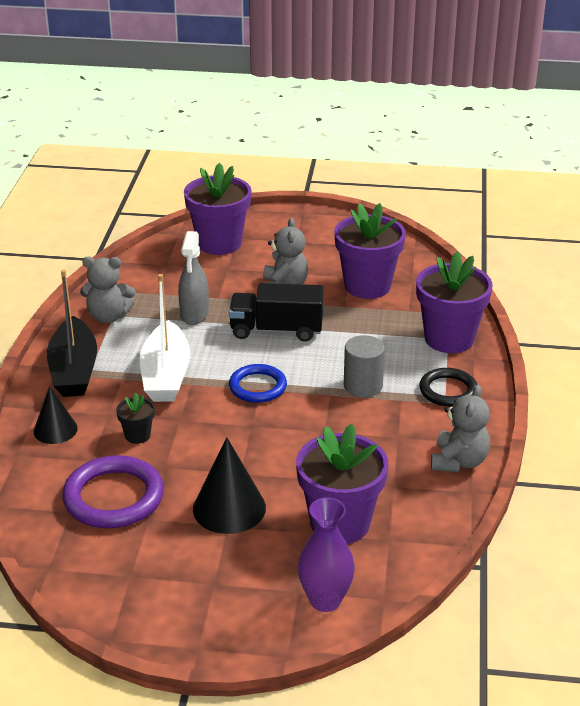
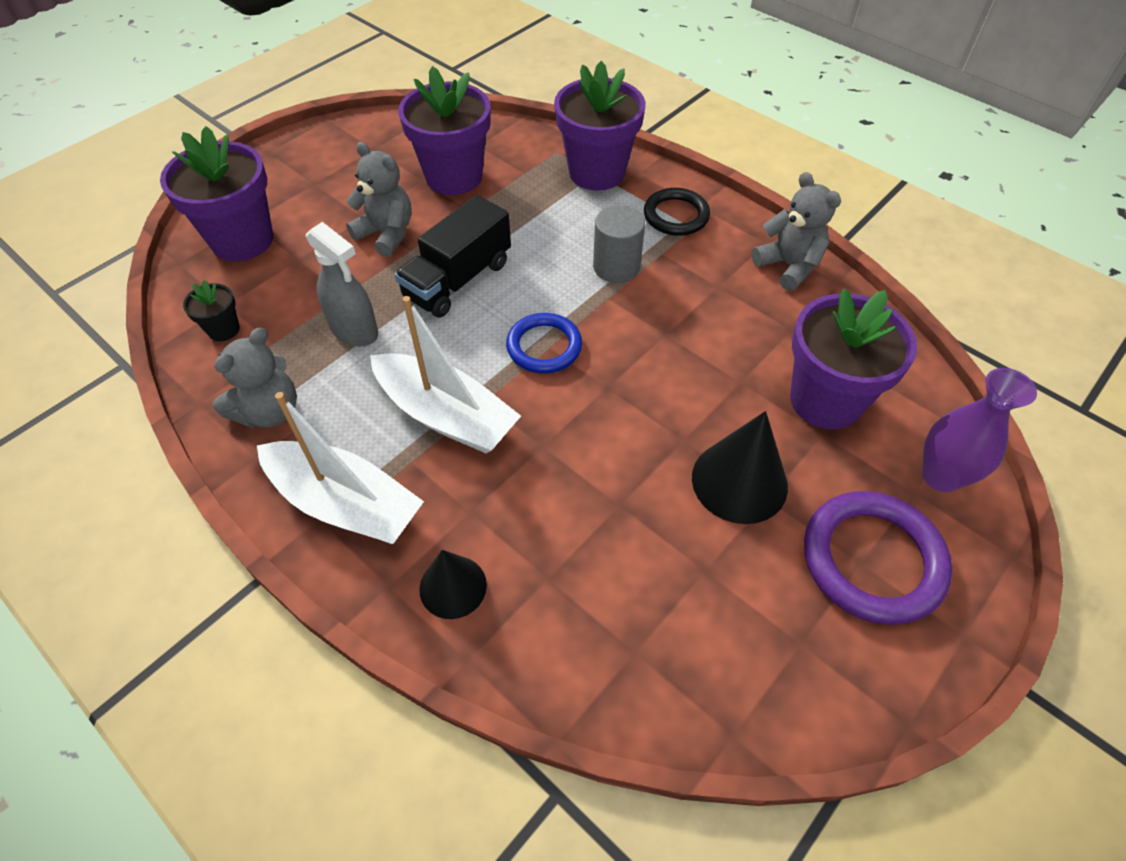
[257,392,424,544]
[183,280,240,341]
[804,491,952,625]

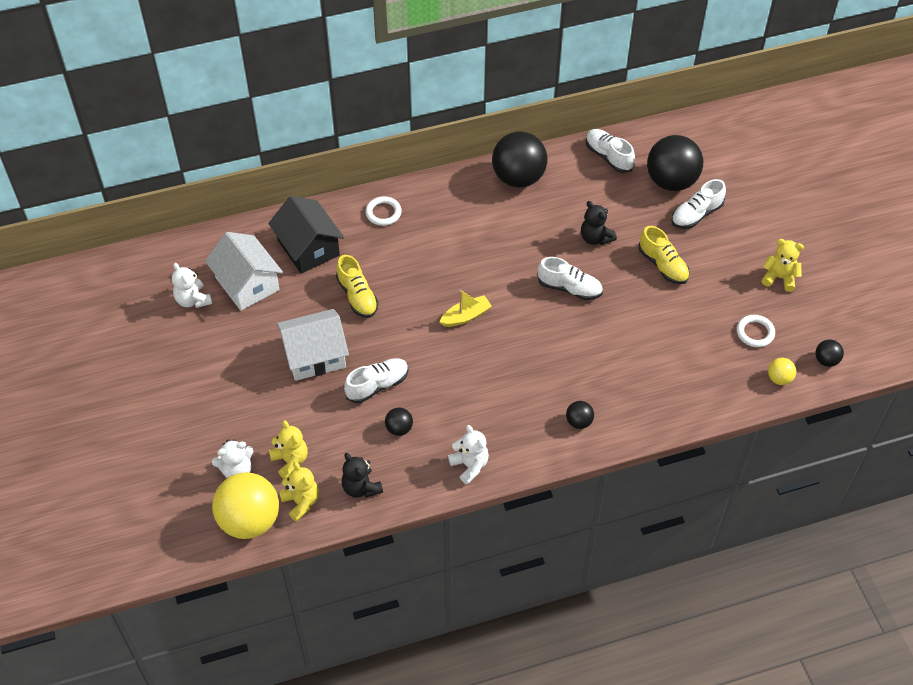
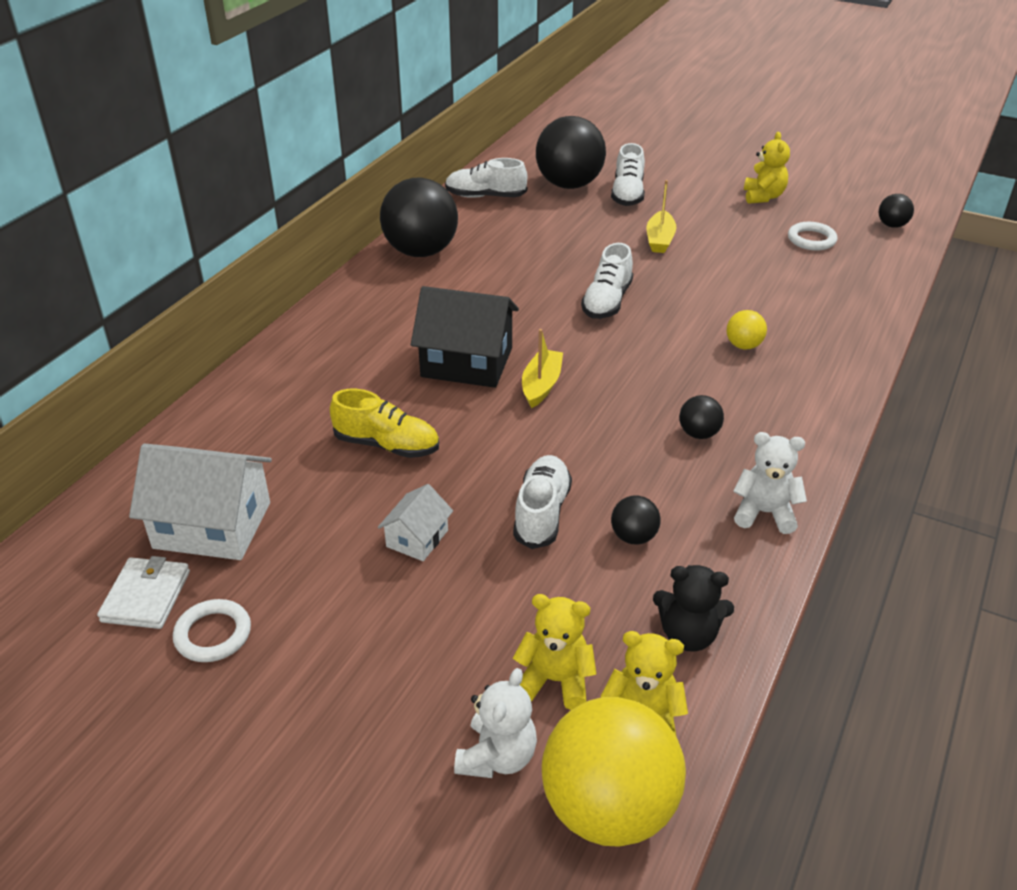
[411,286,519,388]
[173,599,251,662]
[581,201,617,245] (first image)
[646,180,676,253]
[744,132,790,204]
[581,243,633,319]
[97,556,190,629]
[378,484,453,561]
[727,310,767,349]
[679,395,724,439]

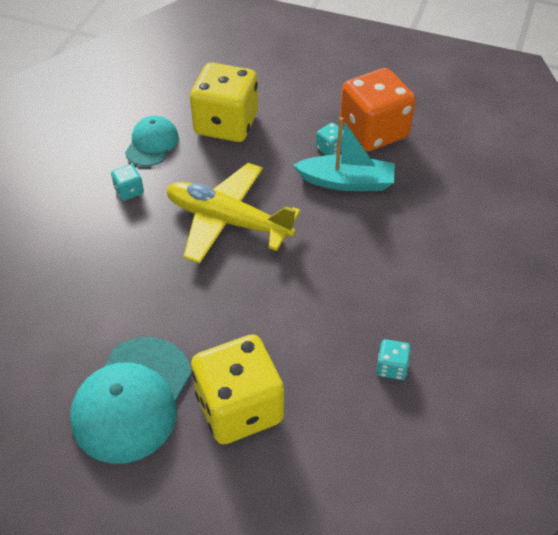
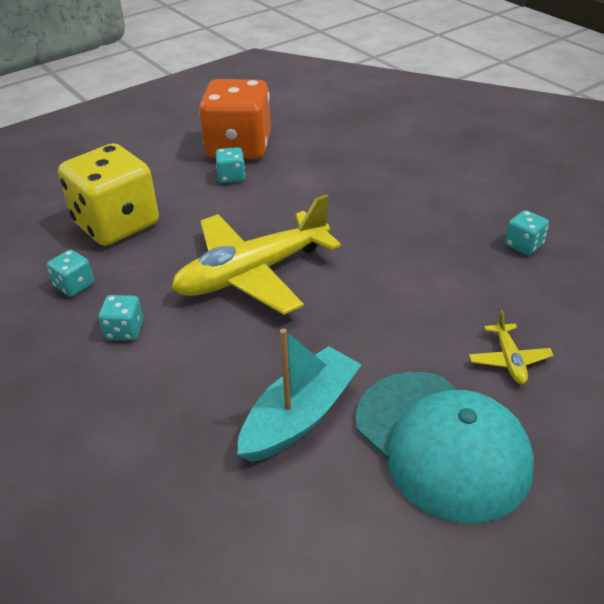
[47,250,94,297]
[237,328,362,462]
[469,310,554,384]

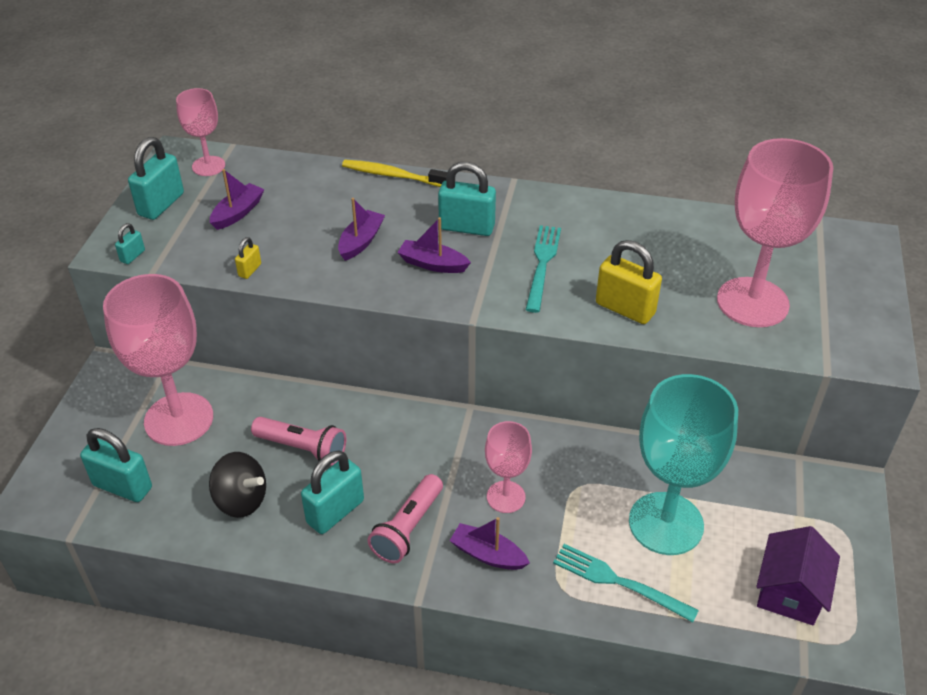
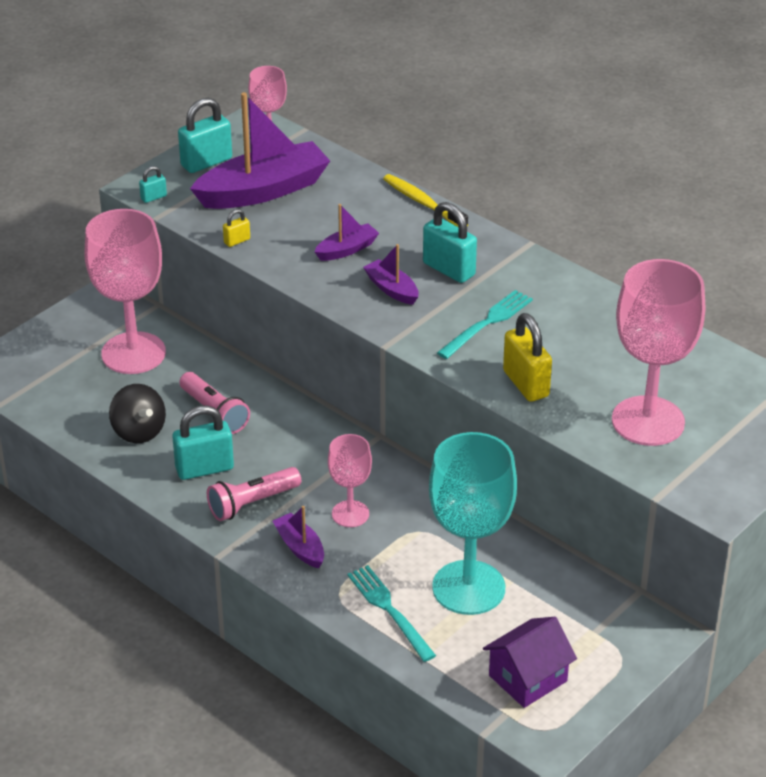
[190,92,330,209]
[80,428,152,502] (first image)

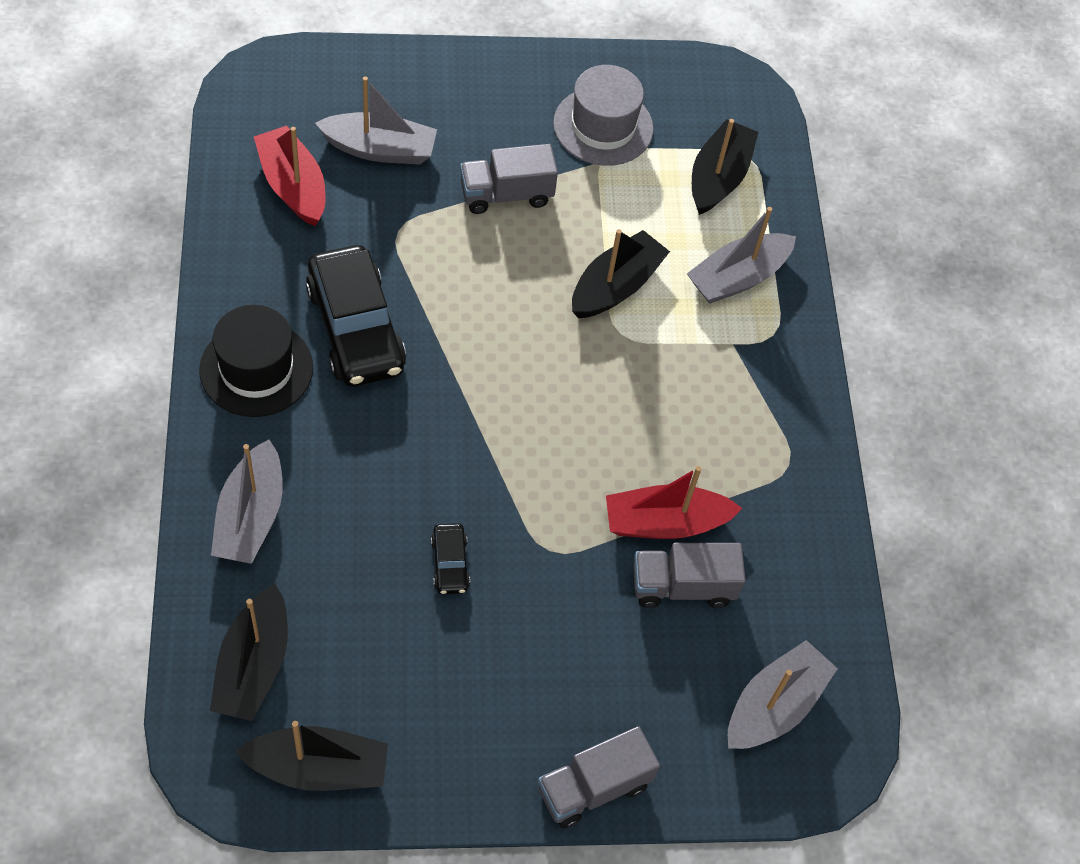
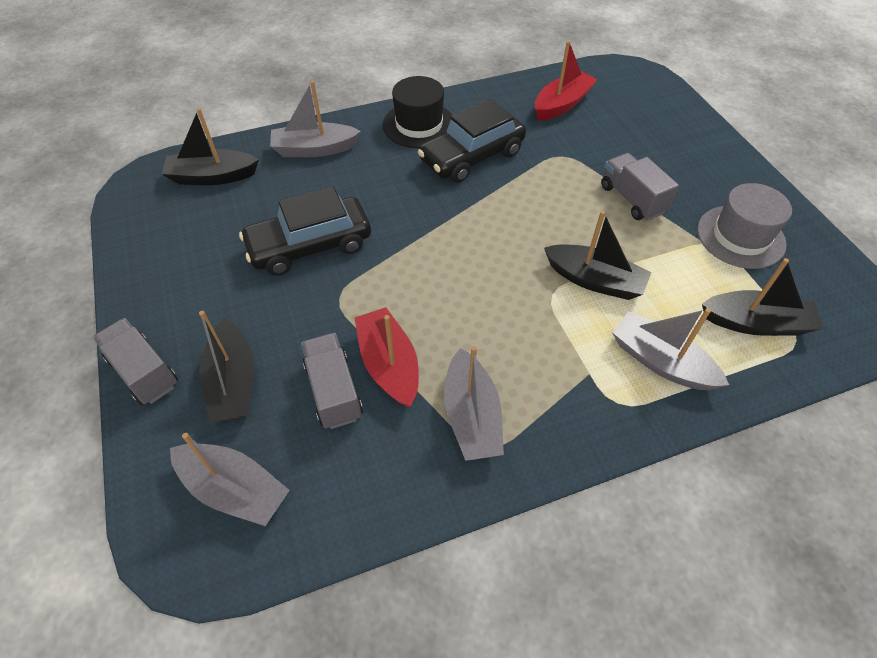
[444,346,504,461]
[239,186,371,276]
[199,311,254,423]

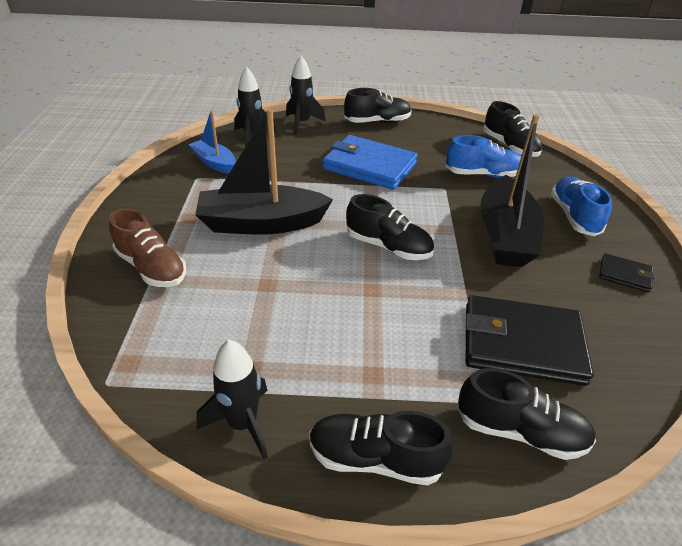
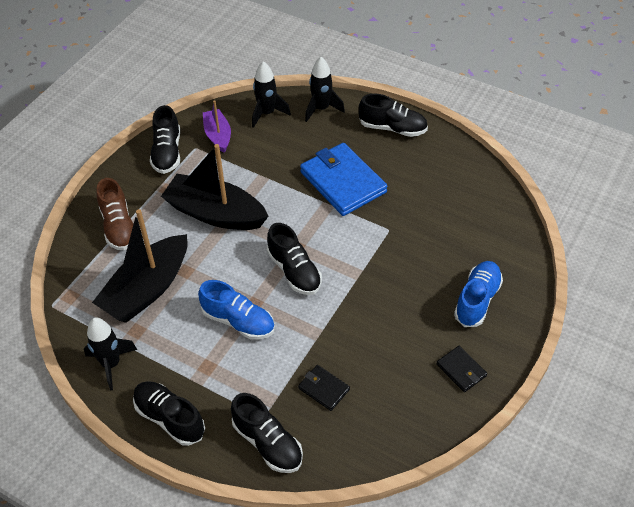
[150,105,180,174]
[203,100,231,153]
[92,209,188,323]
[198,280,275,340]
[298,365,350,411]

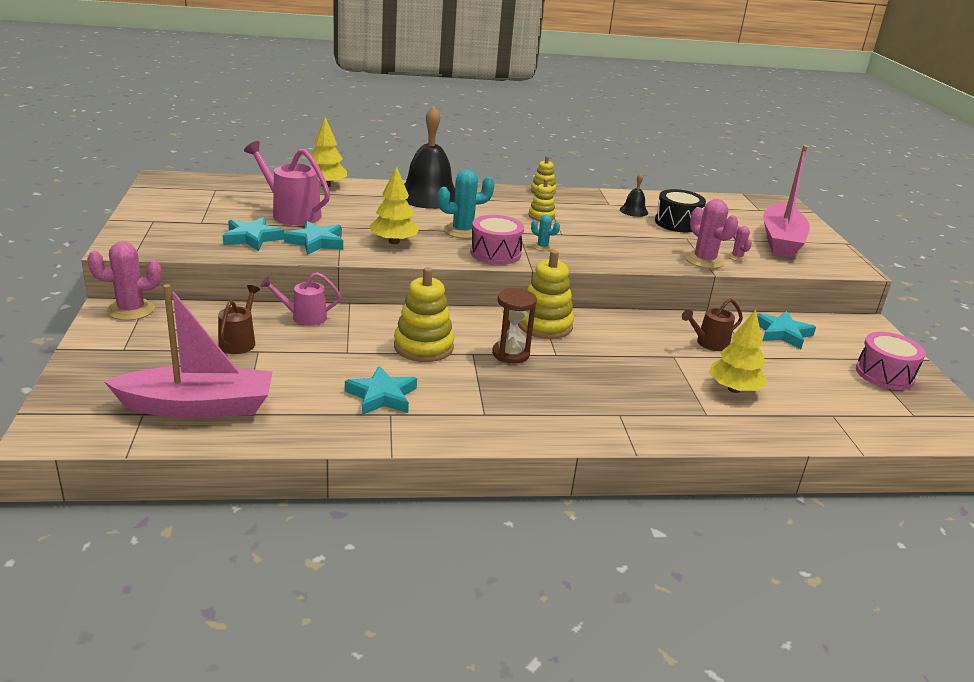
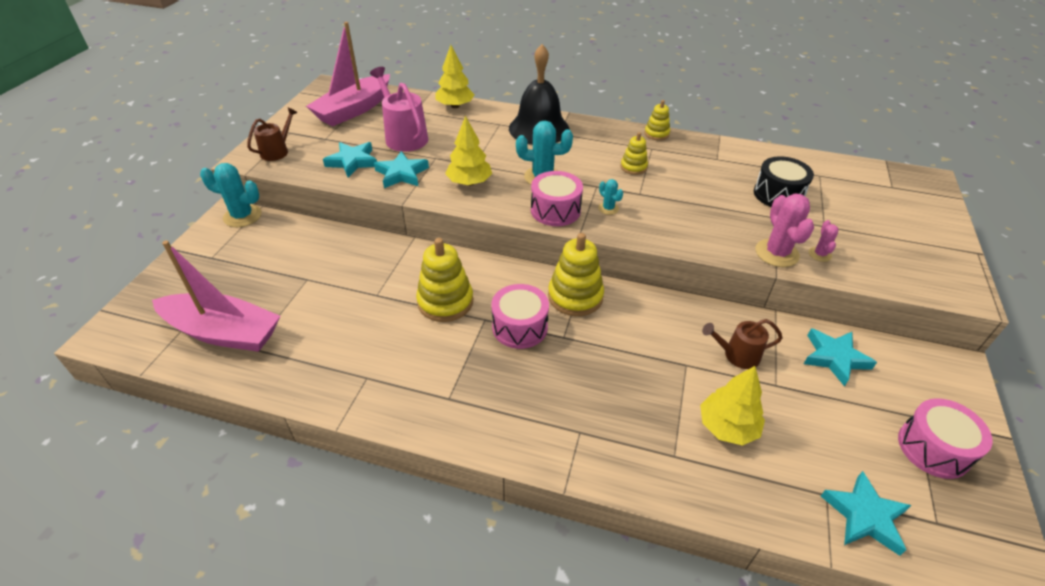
[306,22,390,126]
[620,173,648,217] (first image)
[200,163,262,227]
[260,272,341,326] (first image)
[247,107,298,161]
[491,284,549,349]
[821,471,912,556]

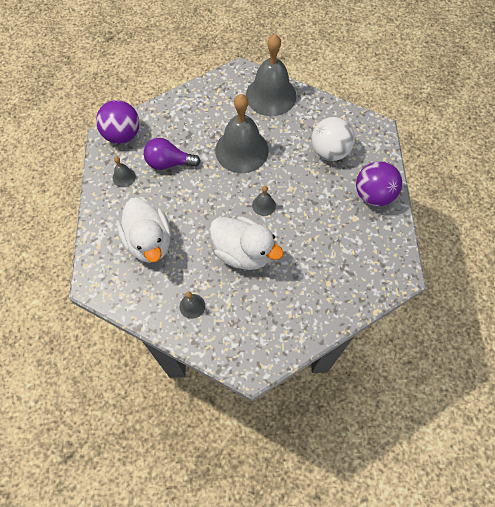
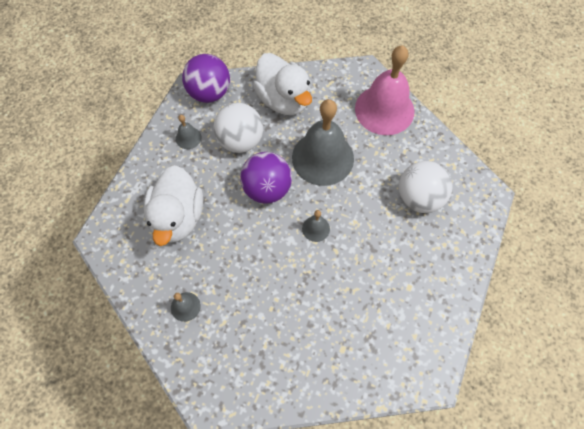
[355,45,414,135]
[213,103,263,153]
[240,152,292,204]
[253,53,312,115]

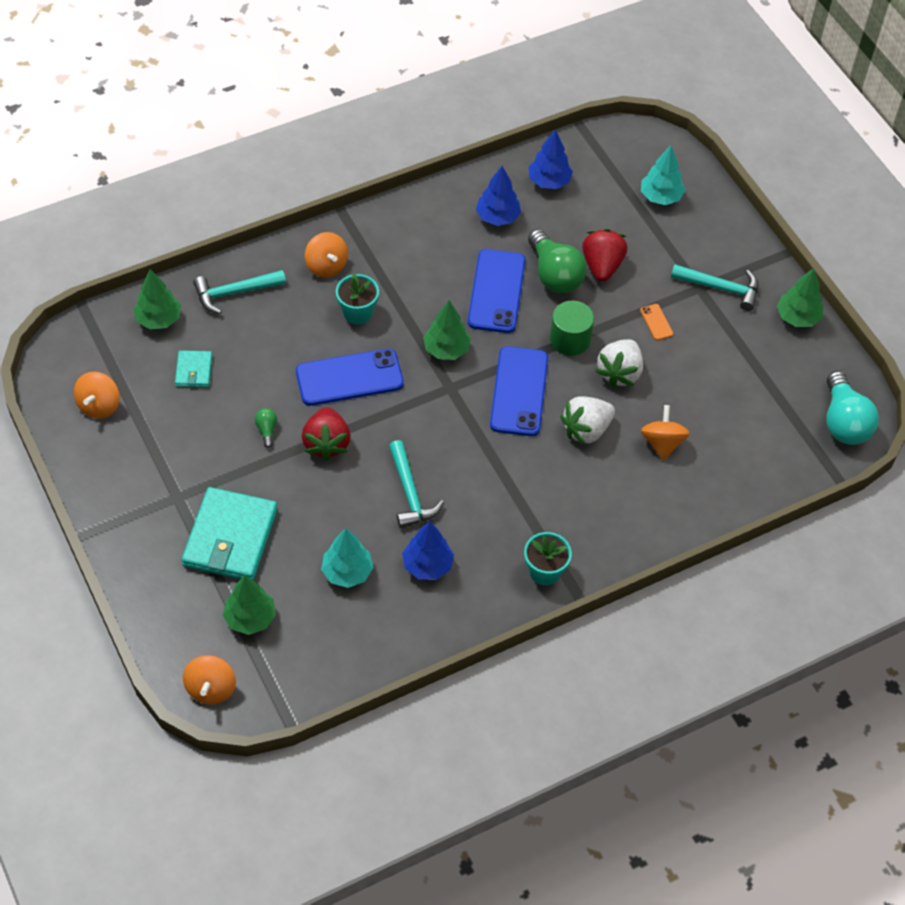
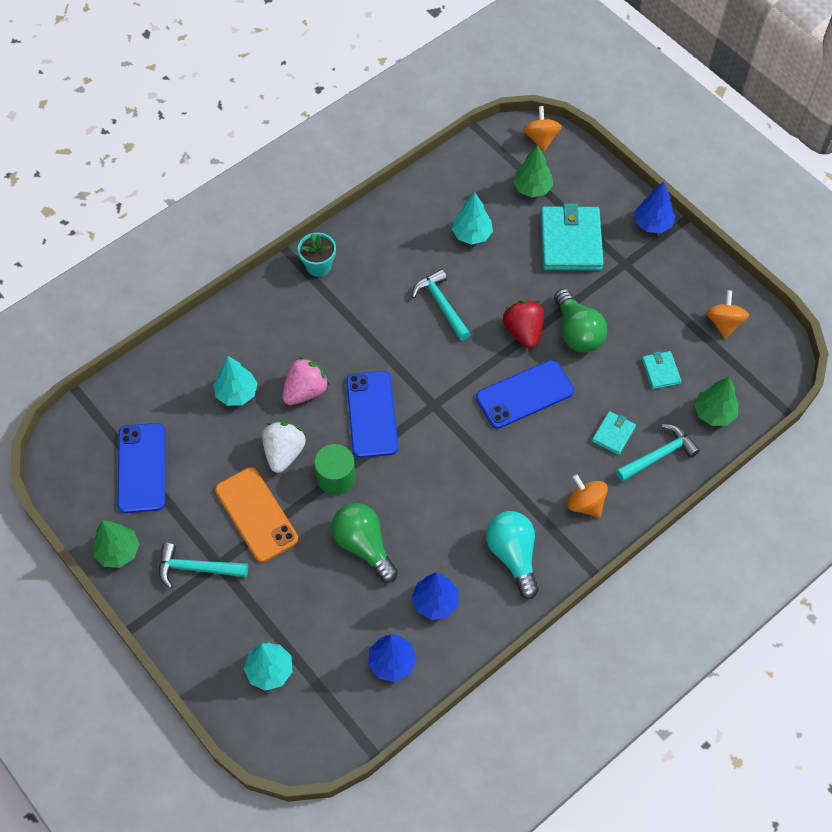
[582,229,628,282] (first image)
[117,423,165,513]
[336,273,379,324] (first image)
[423,301,471,360] (first image)
[215,467,298,562]
[486,511,539,599]
[282,356,330,405]
[214,356,258,406]
[554,289,607,353]
[634,182,675,234]
[592,411,636,455]

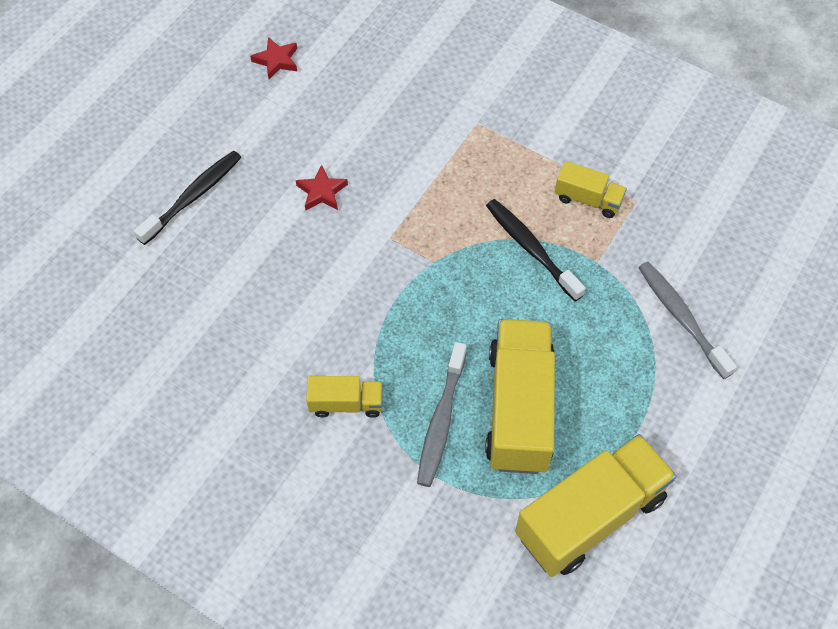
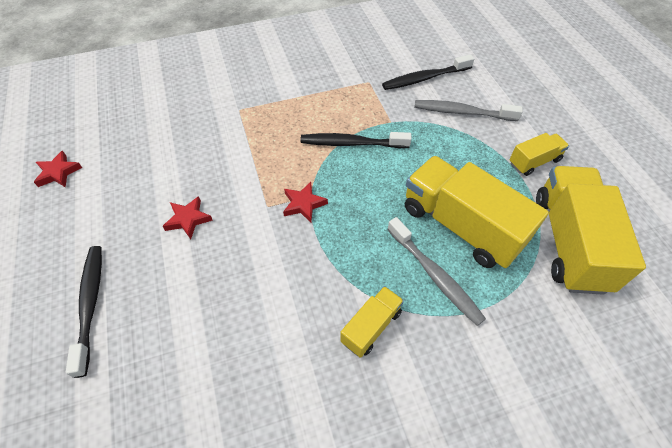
[509,133,569,176]
[382,54,474,90]
[283,182,328,222]

